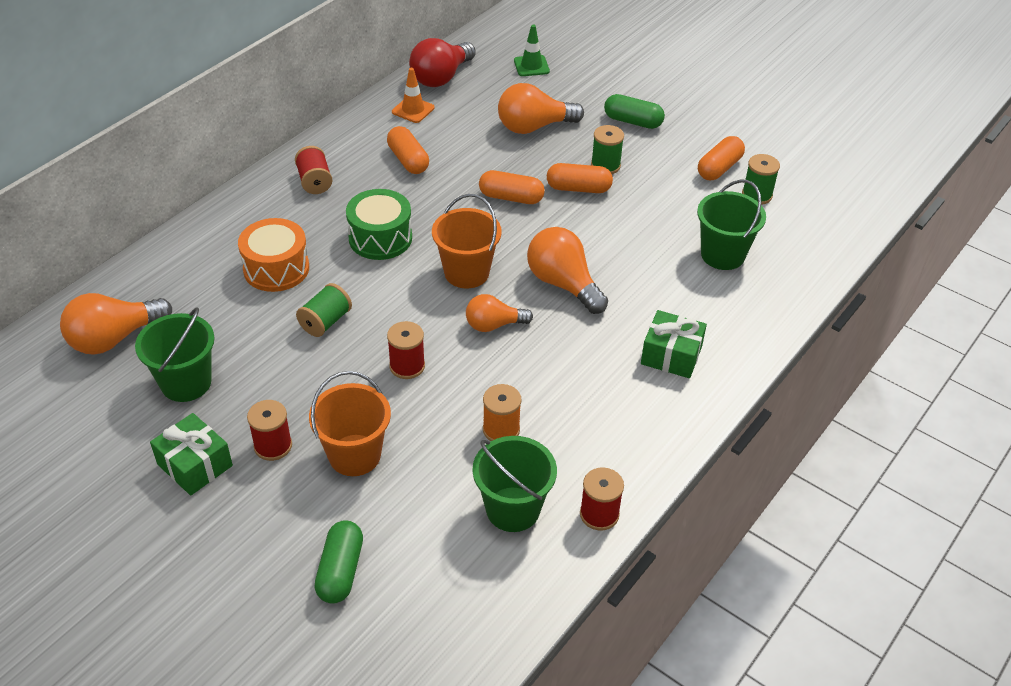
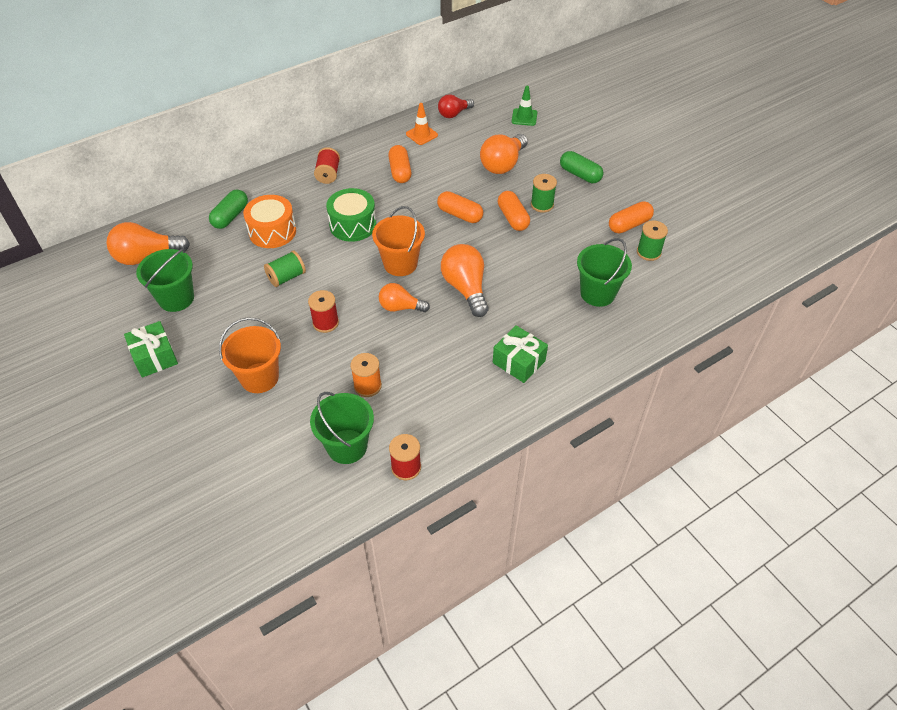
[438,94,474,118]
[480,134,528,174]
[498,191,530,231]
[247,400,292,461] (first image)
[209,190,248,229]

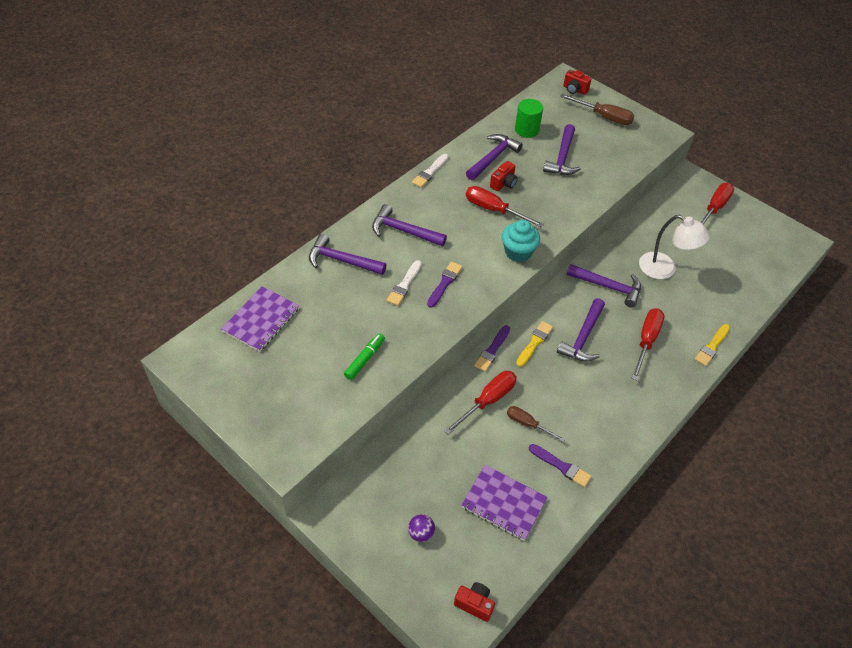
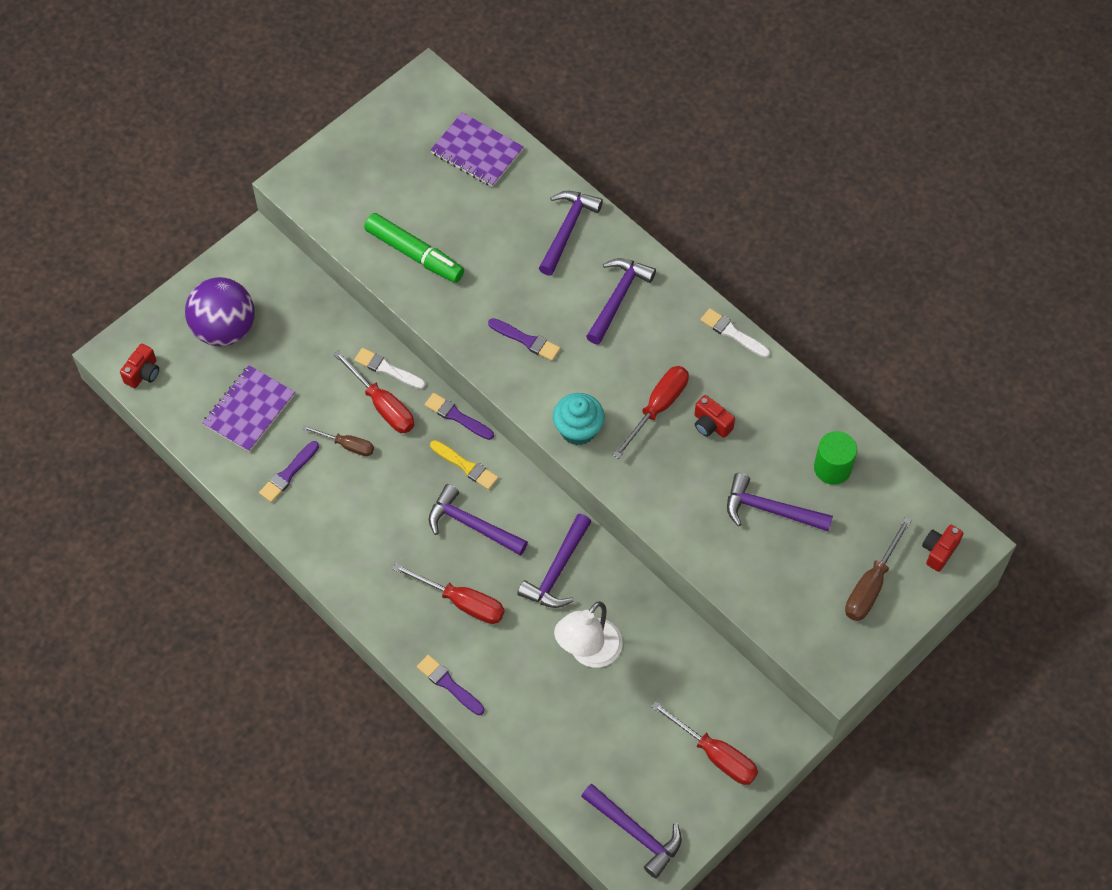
[581,784,681,878]
[354,348,426,389]
[417,655,484,715]
[364,213,464,283]
[302,425,374,456]
[185,277,255,346]

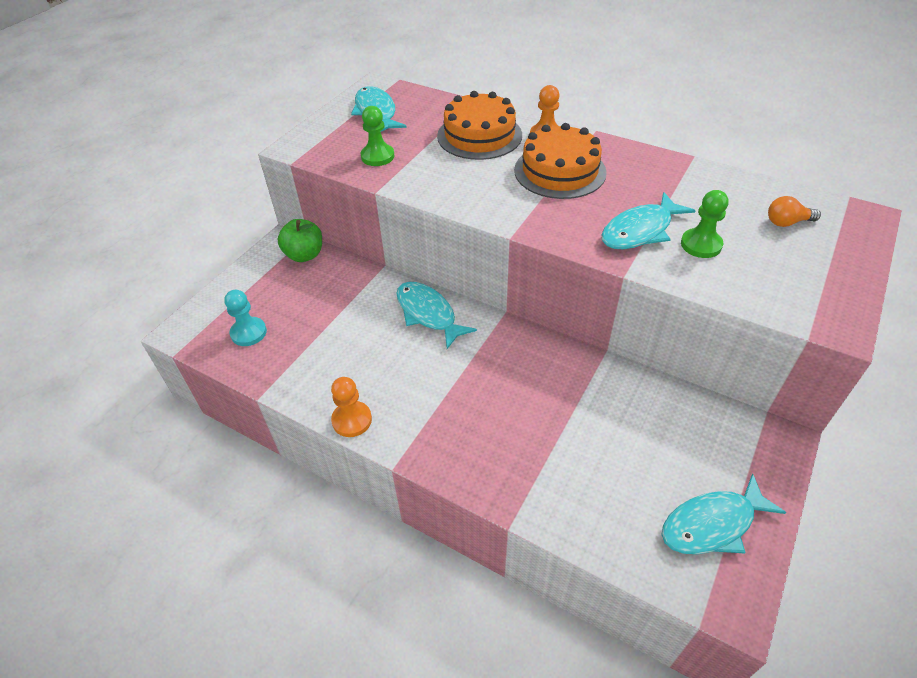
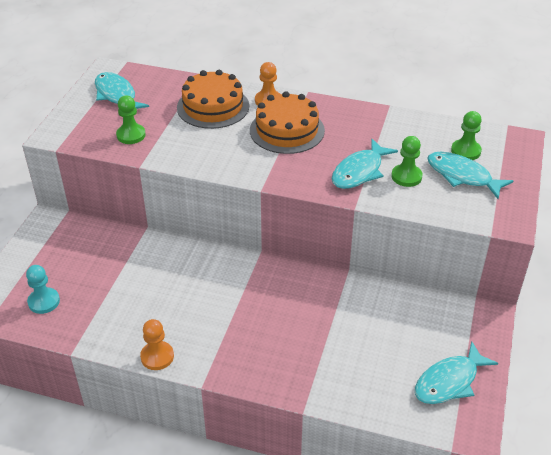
[451,111,482,160]
[277,219,322,262] (first image)
[427,152,513,199]

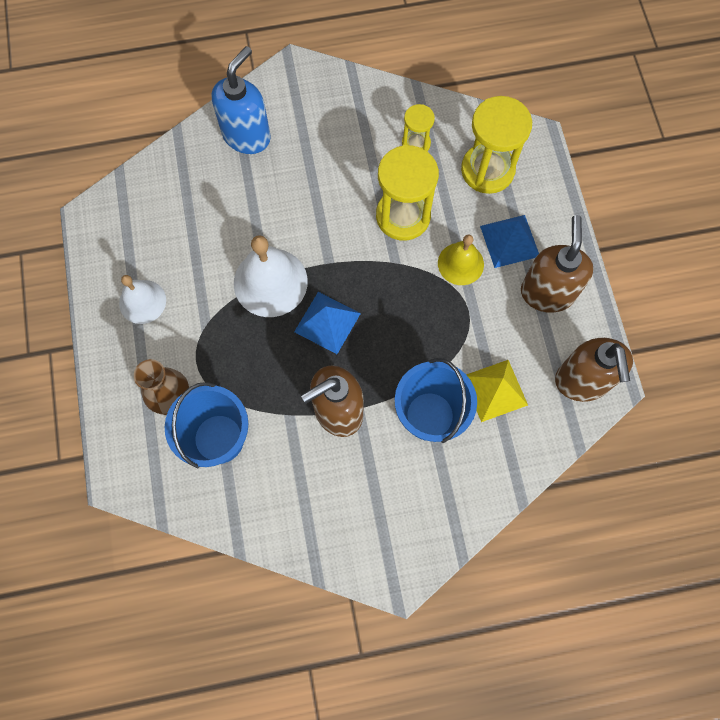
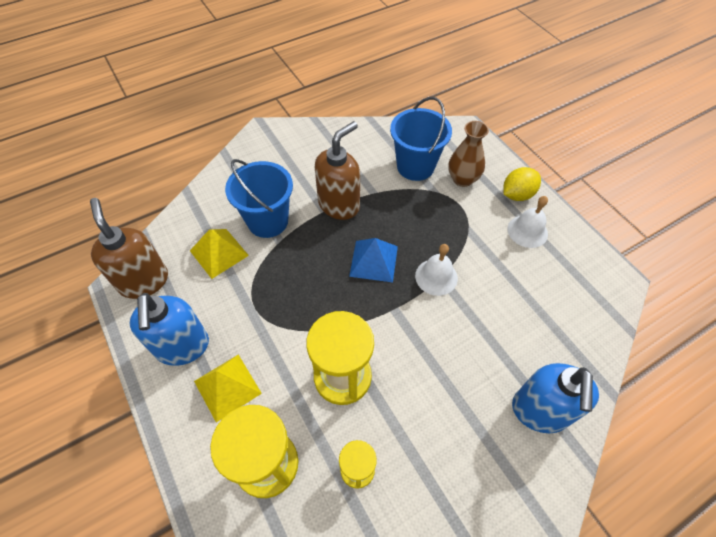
[194,355,262,423]
[130,293,209,366]
[438,234,484,285] (first image)
[415,244,458,296]
[503,167,541,201]

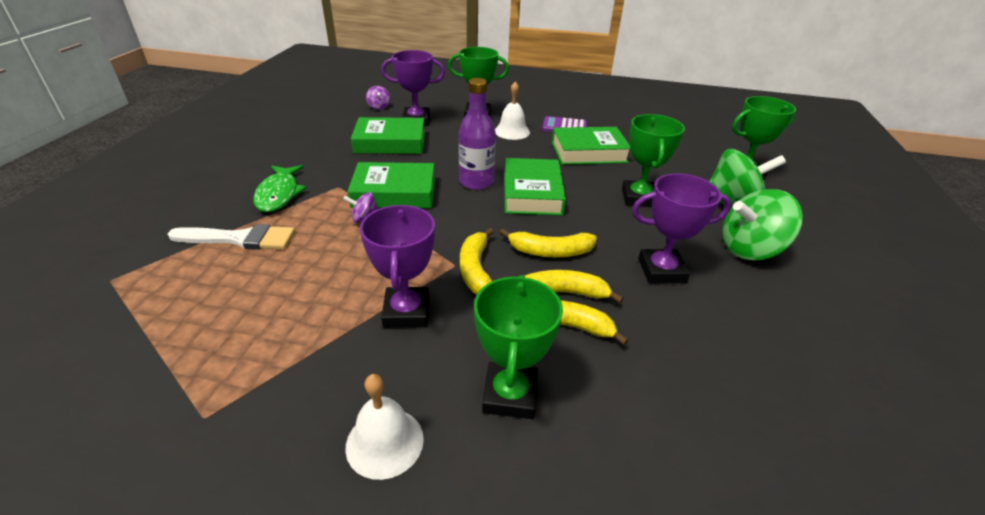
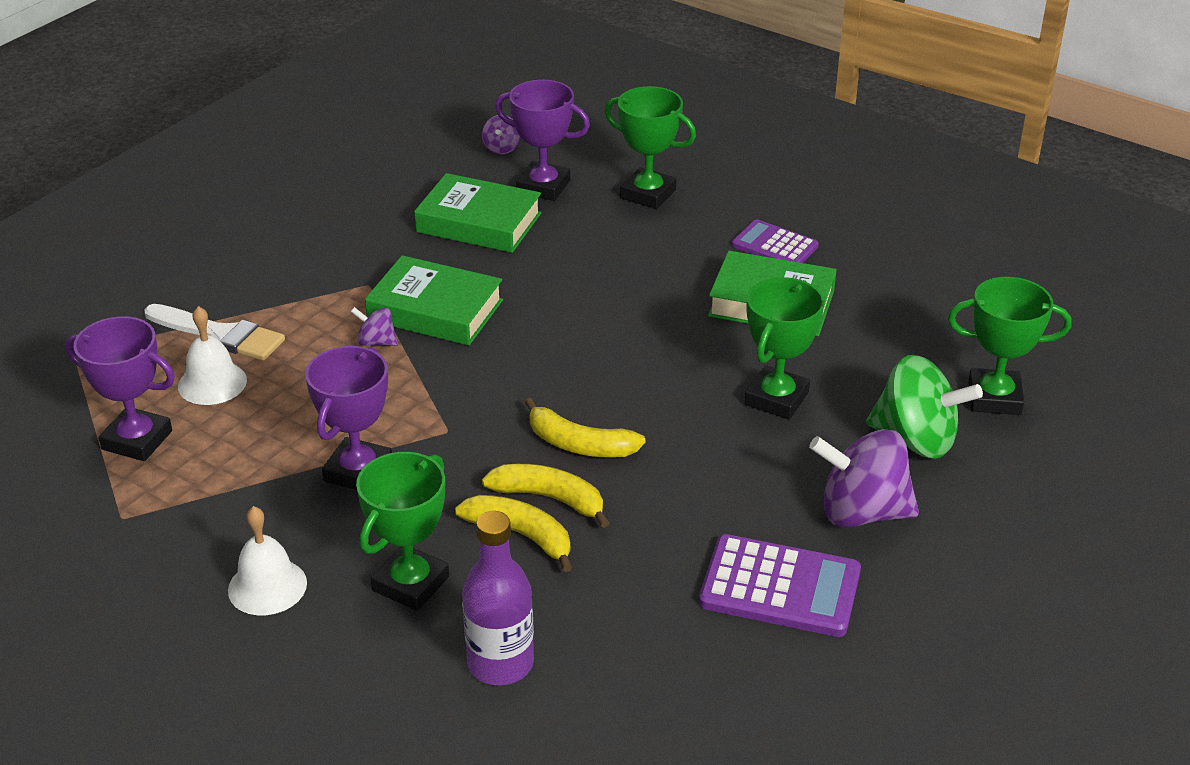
[462,511,534,685]
[178,306,247,405]
[504,158,566,215] (first image)
[253,165,307,212] (first image)
[66,316,175,461]
[809,429,919,528]
[460,228,494,294] (first image)
[699,534,861,637]

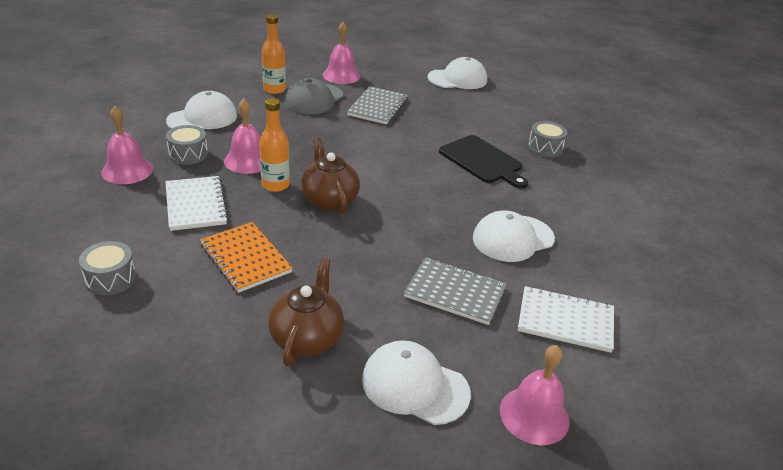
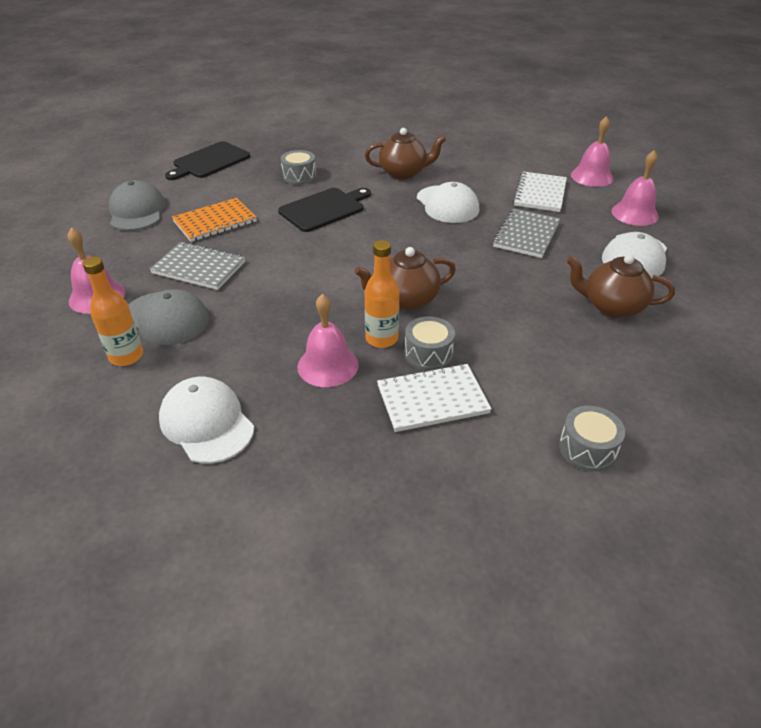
[109,180,166,231]
[571,116,613,187]
[405,316,455,371]
[172,198,257,242]
[365,128,446,179]
[165,141,250,180]

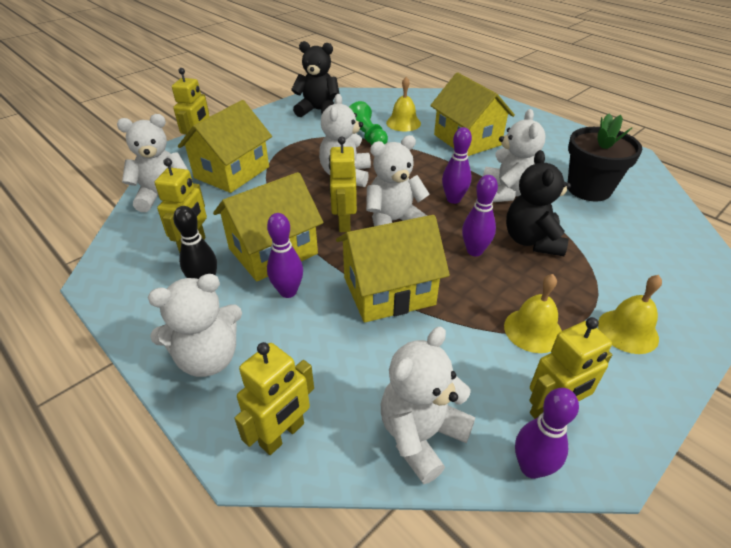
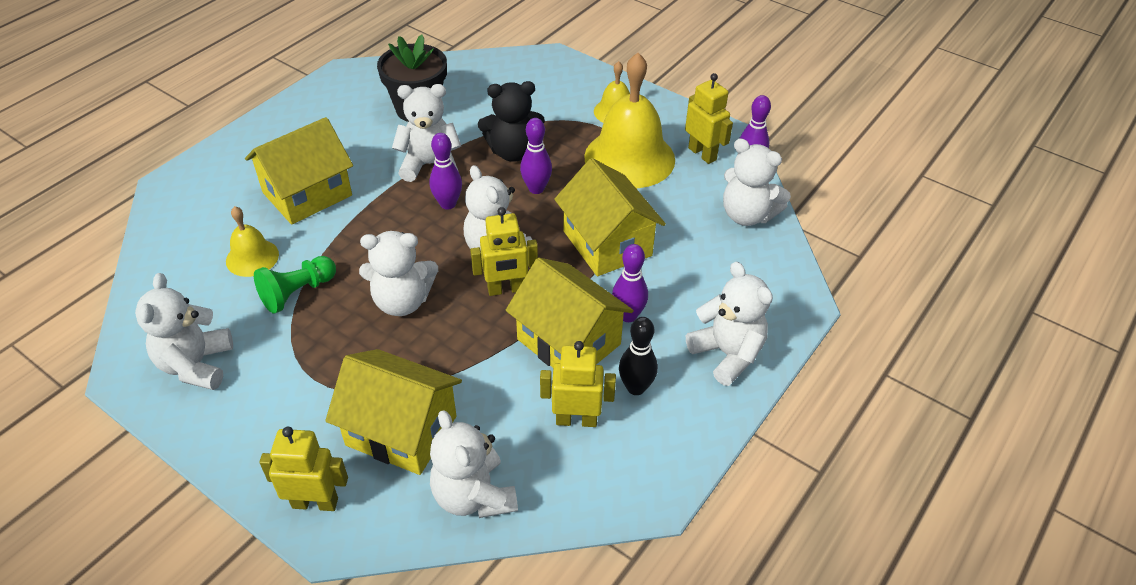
[135,273,233,390]
[584,53,675,188]
[234,342,314,455] (first image)

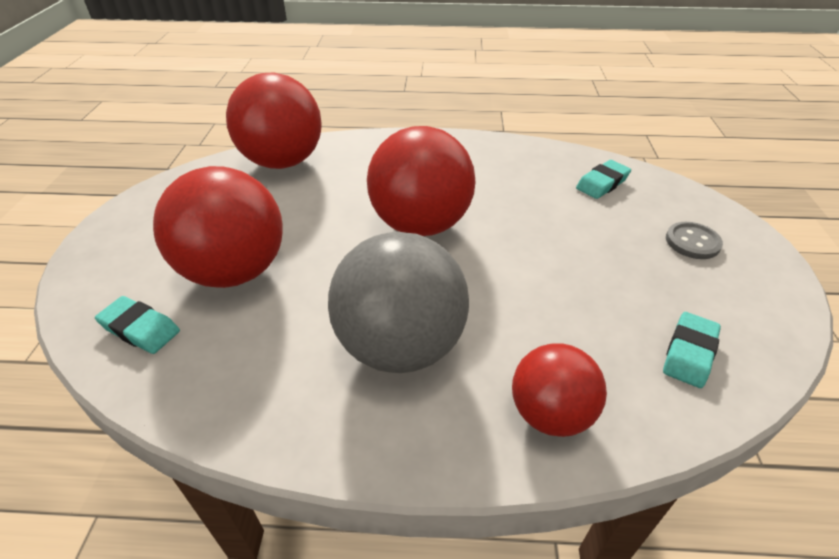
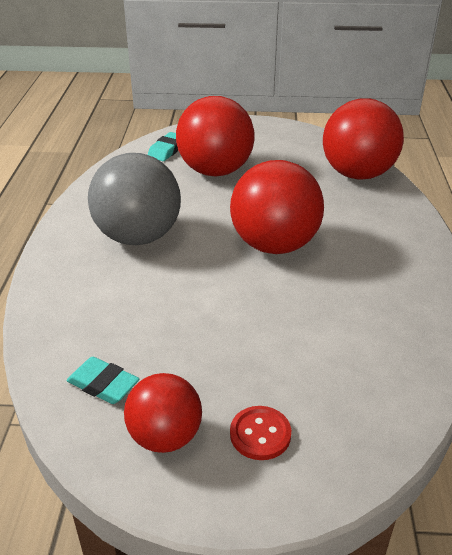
[576,160,631,199] (first image)
[230,406,291,460]
[124,373,202,453]

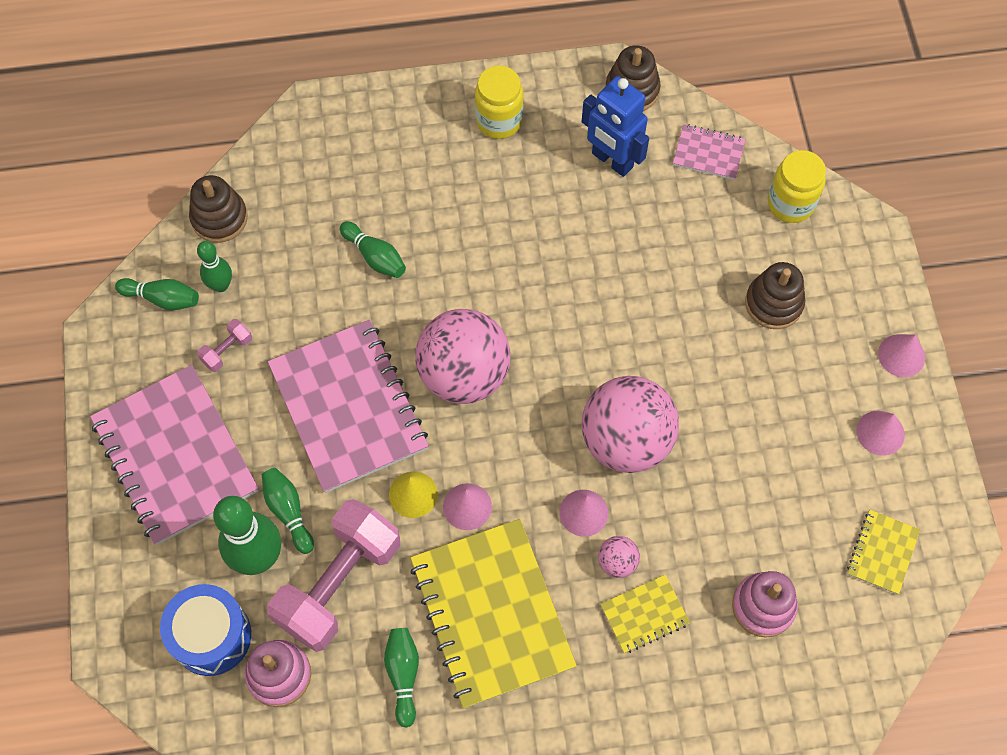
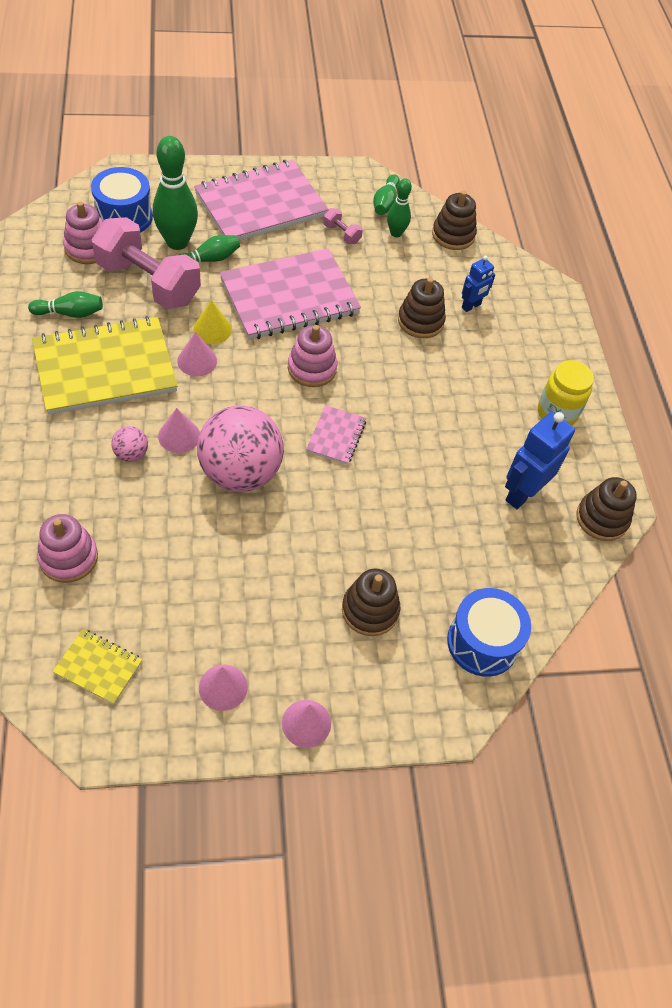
[306,405,366,465]
[447,588,531,677]
[398,277,446,338]
[288,325,337,387]
[600,575,690,653] (first image)
[462,255,495,312]

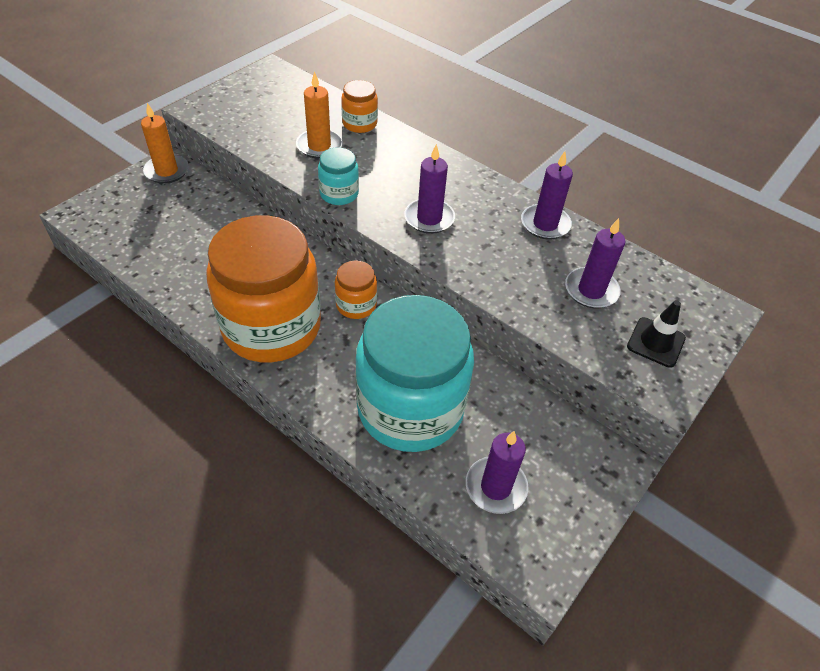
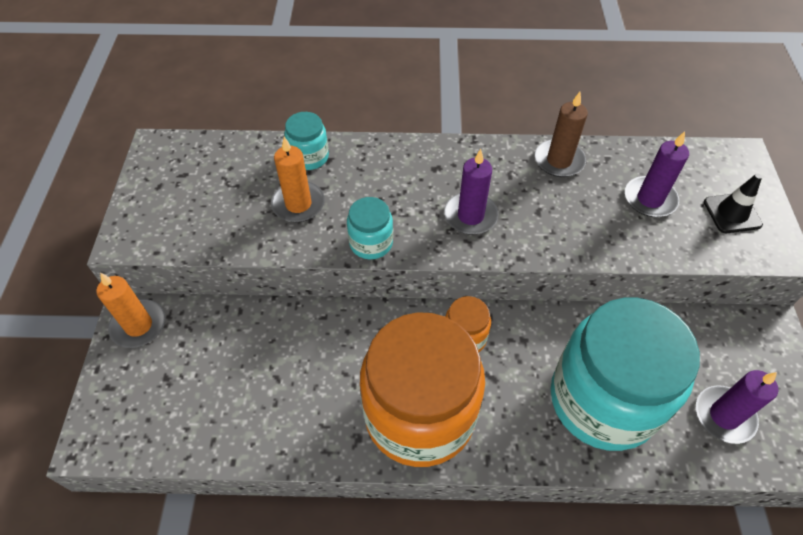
[284,112,329,170]
[535,92,588,177]

